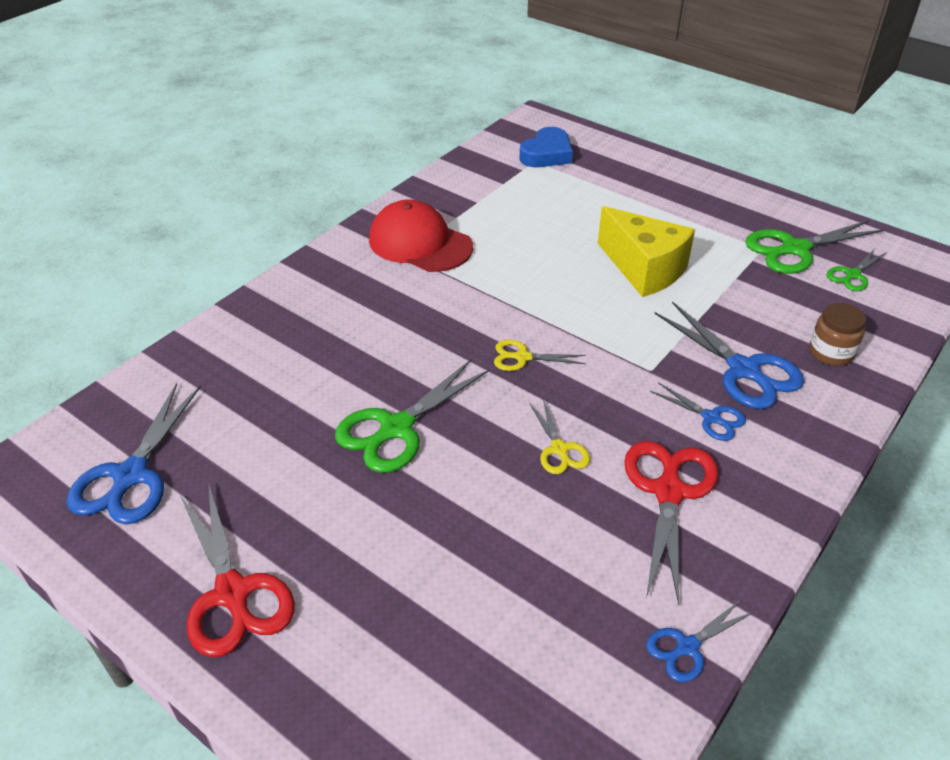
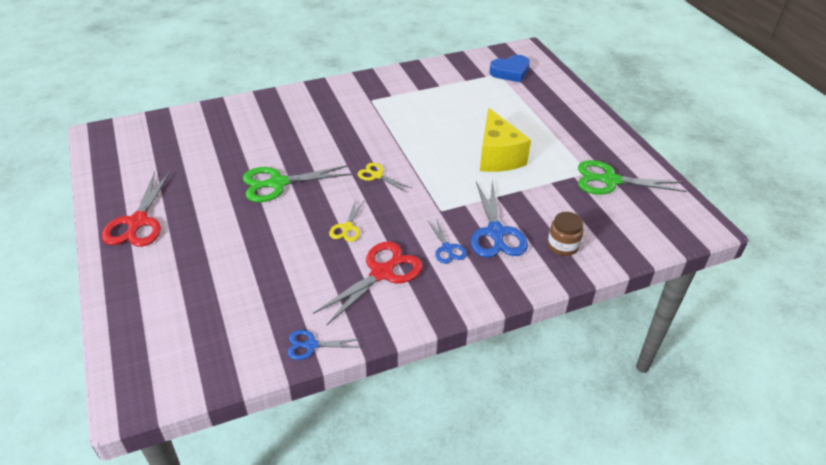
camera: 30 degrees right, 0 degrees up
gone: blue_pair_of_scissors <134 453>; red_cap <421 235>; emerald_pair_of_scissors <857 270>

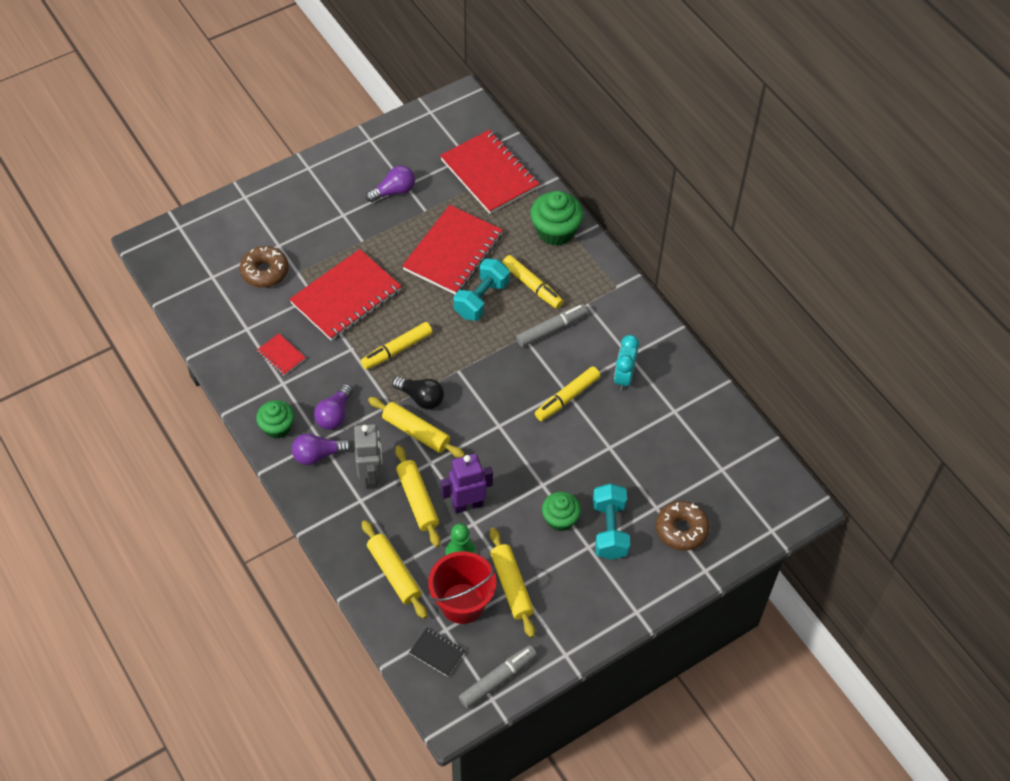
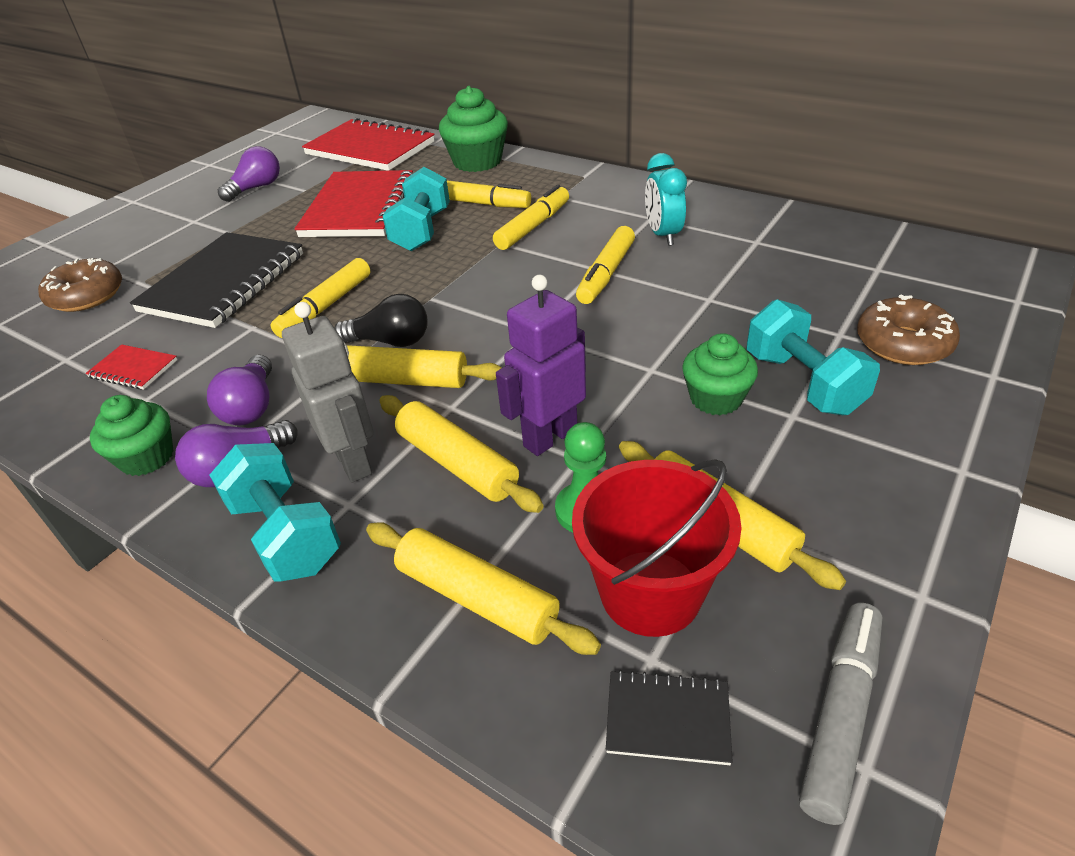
camera: 20 degrees left, 15 degrees down
new: teal_hand_weight <275 512>
repainted: red_notepad <345 295> to black_notepad <216 280>; grey_marker_pen <552 325> to bright_yellow_marker_pen <531 217>

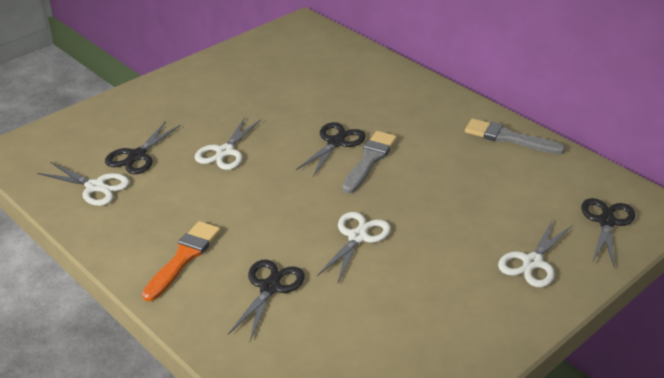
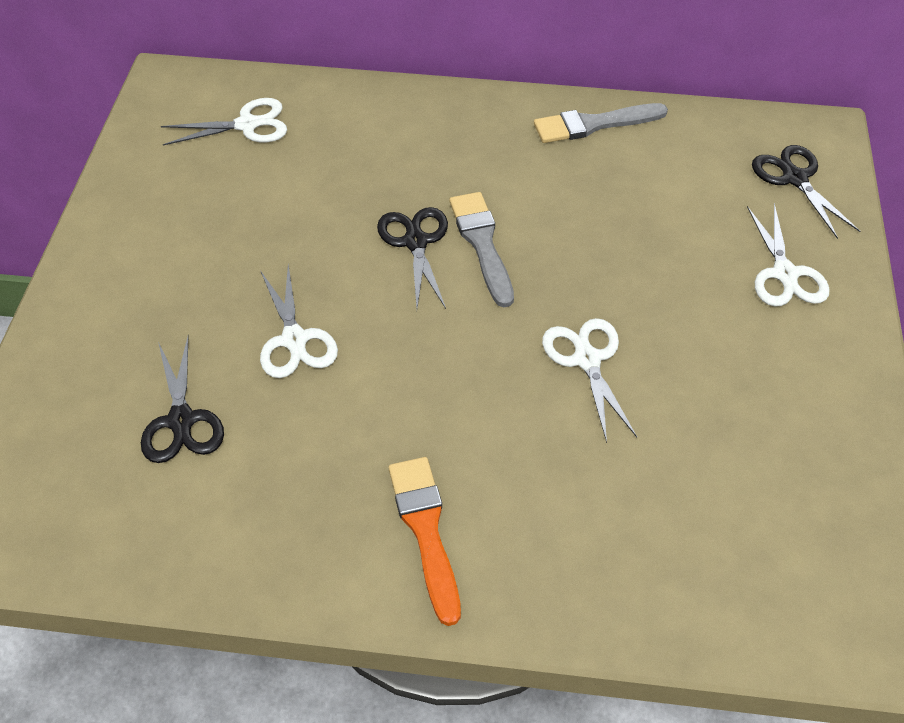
camera: 40 degrees left, 15 degrees up
gone: black_pair_of_scissors <266 300>
shifted: white_pair_of_scissors <83 184> to <224 122>

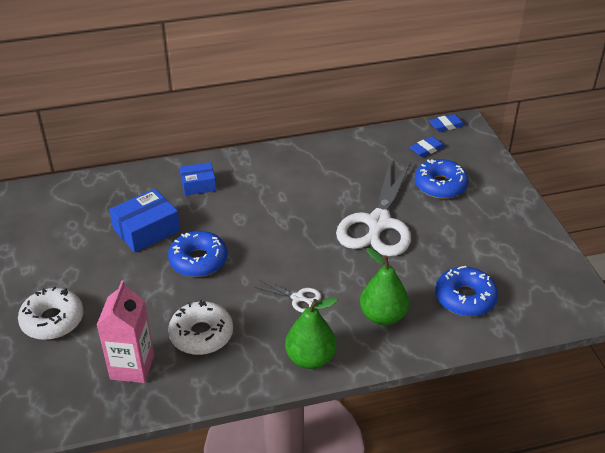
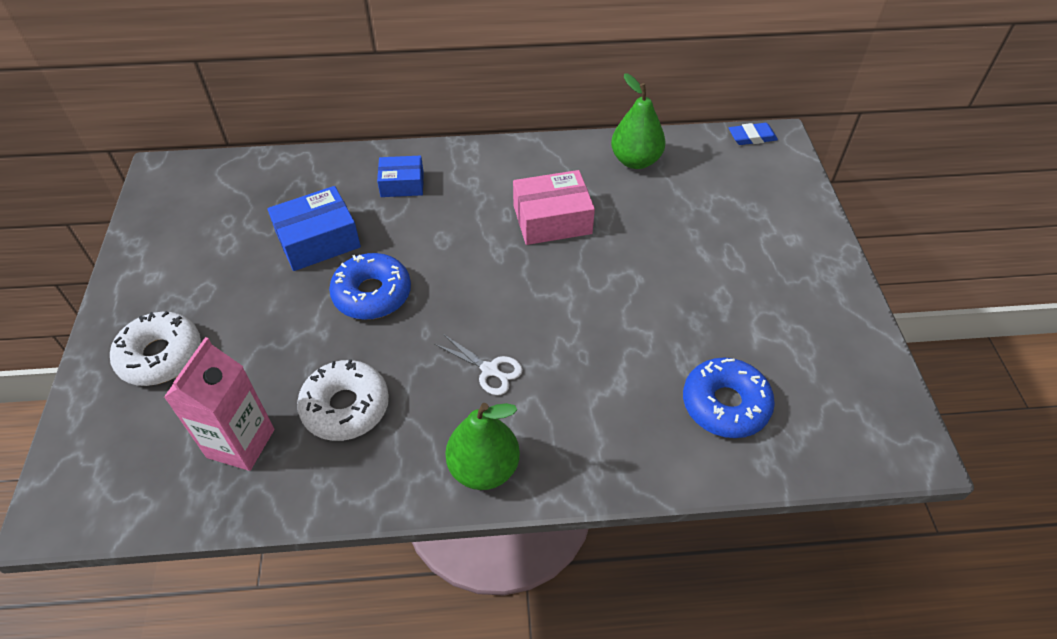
camera: 10 degrees right, 10 degrees up
gone: white_pair_of_scissors <373 209>; blue_pencil_eraser <427 147>; blue_doughnut <441 179>
new: pink_box <554 207>
shifted: emerald_pear <384 286> to <638 121>

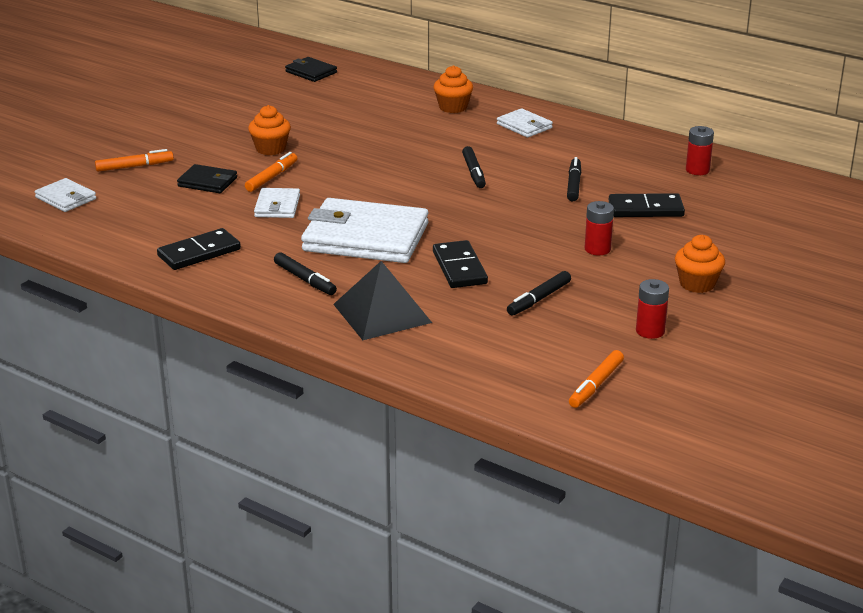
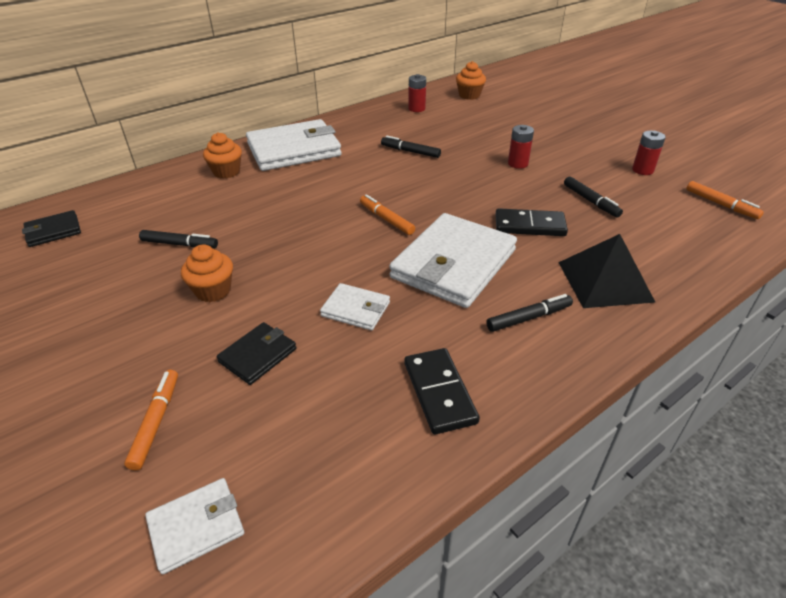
camera: 70 degrees left, 10 degrees up
gone: black_domino_tile <647 205>
shifted: black_marker_pen <474 167> to <178 239>; orange-coloured_marker_pen <271 172> to <387 214>; orange-coloured_muffin <700 264> to <471 80>
scaled: white_wallet <525 123> = <294 145> x2.10

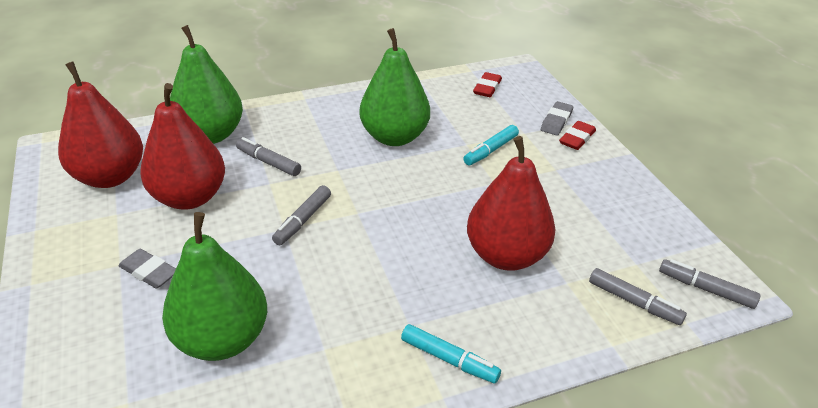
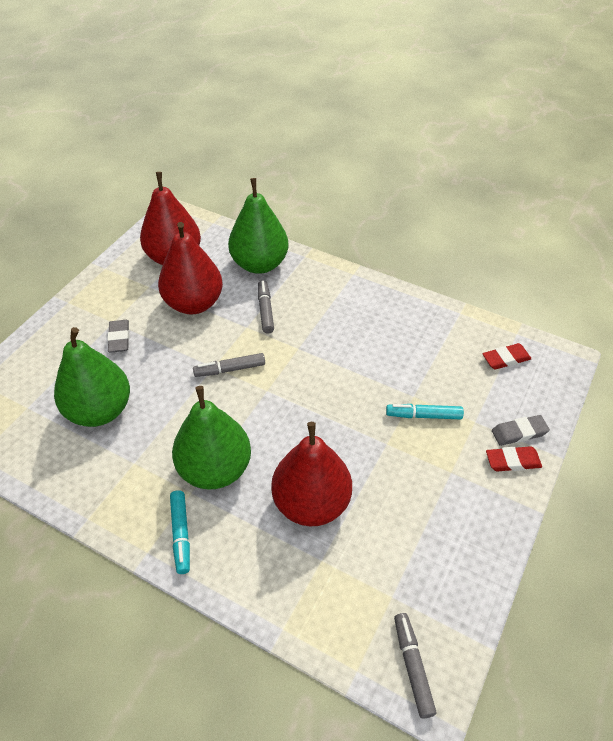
camera: 50 degrees right, 10 degrees up
gone: grey_marker_pen <638 296>
shifted: emerald_pear <395 87> to <211 438>

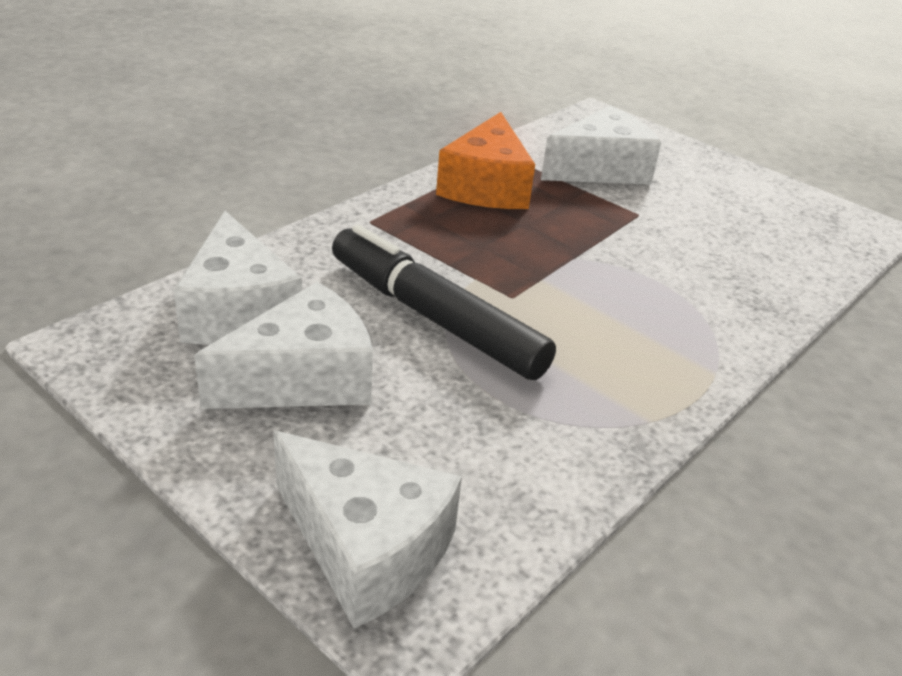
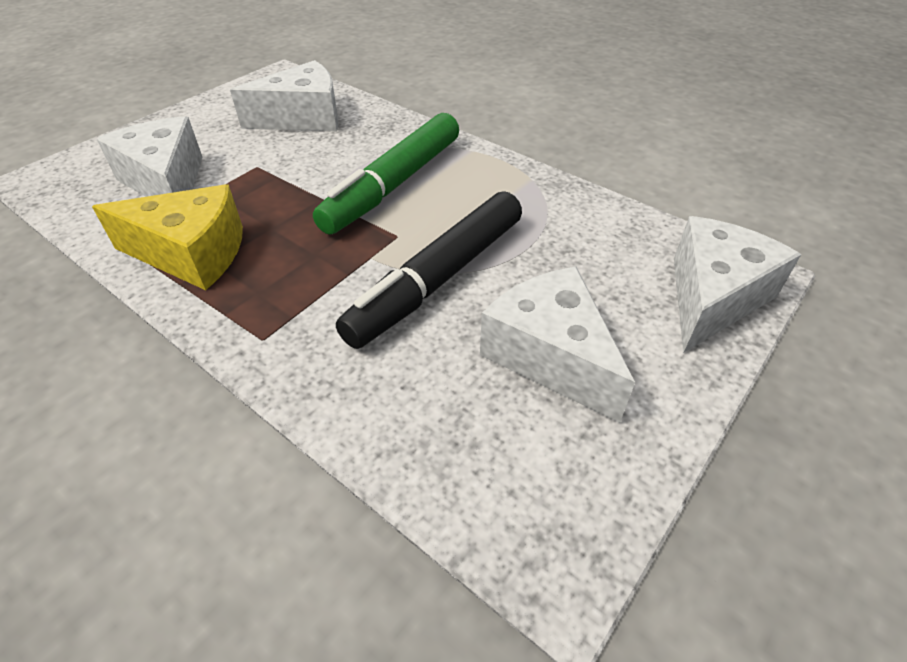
camera: 90 degrees left, 10 degrees up
new: emerald_marker_pen <386 174>
shifted: white_piece_of_cheese <238 278> to <284 95>
repainted: orange-coloured_piece_of_cheese <485 160> to bright_yellow_piece_of_cheese <167 237>

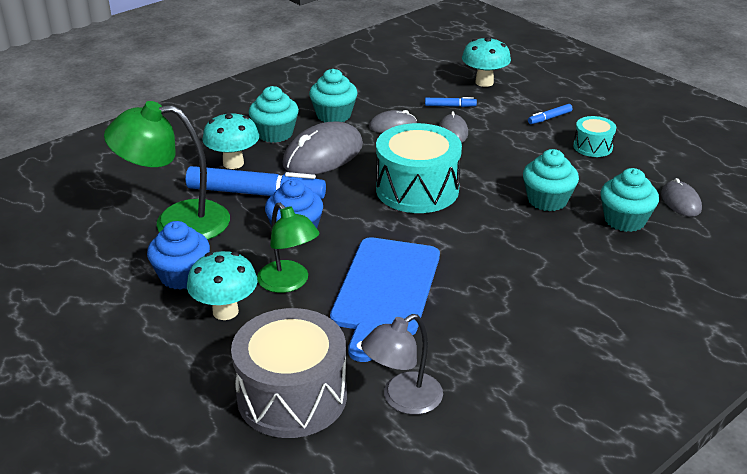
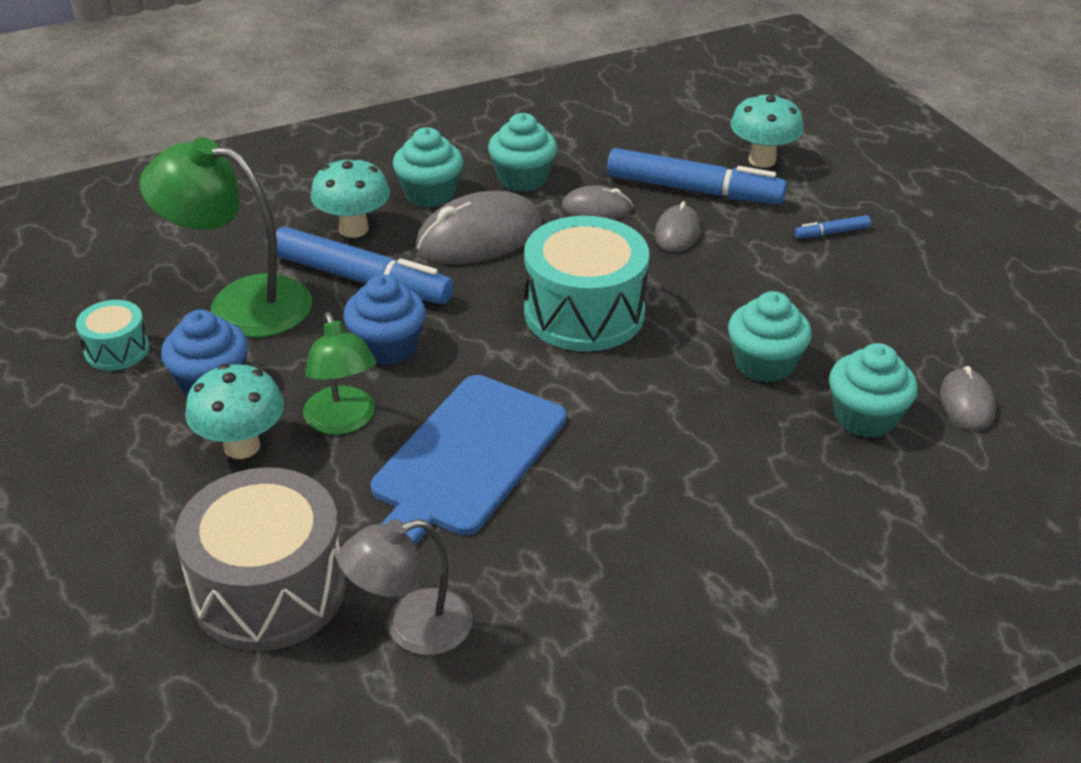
camera: 15 degrees right, 5 degrees up
shifted: teal_drum <594 136> to <112 335>
scaled: blue_marker_pen <451 102> = <697 176> x2.35

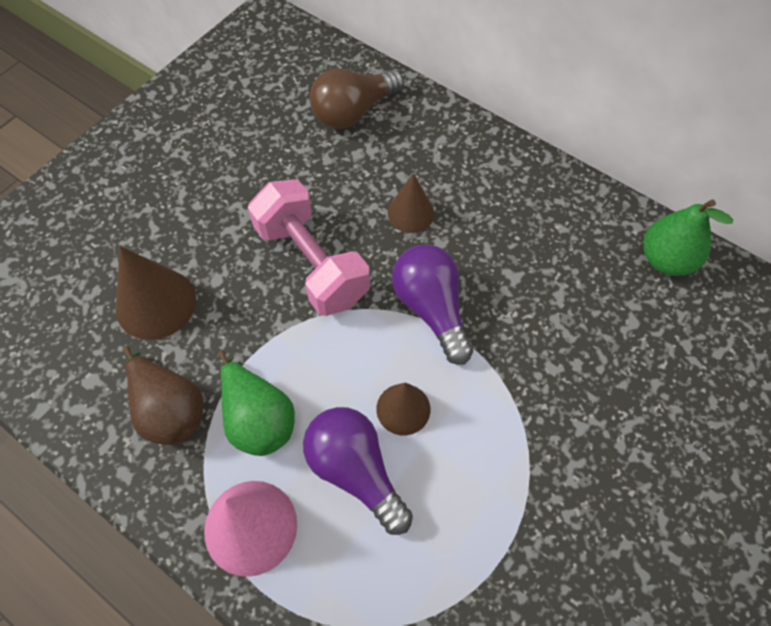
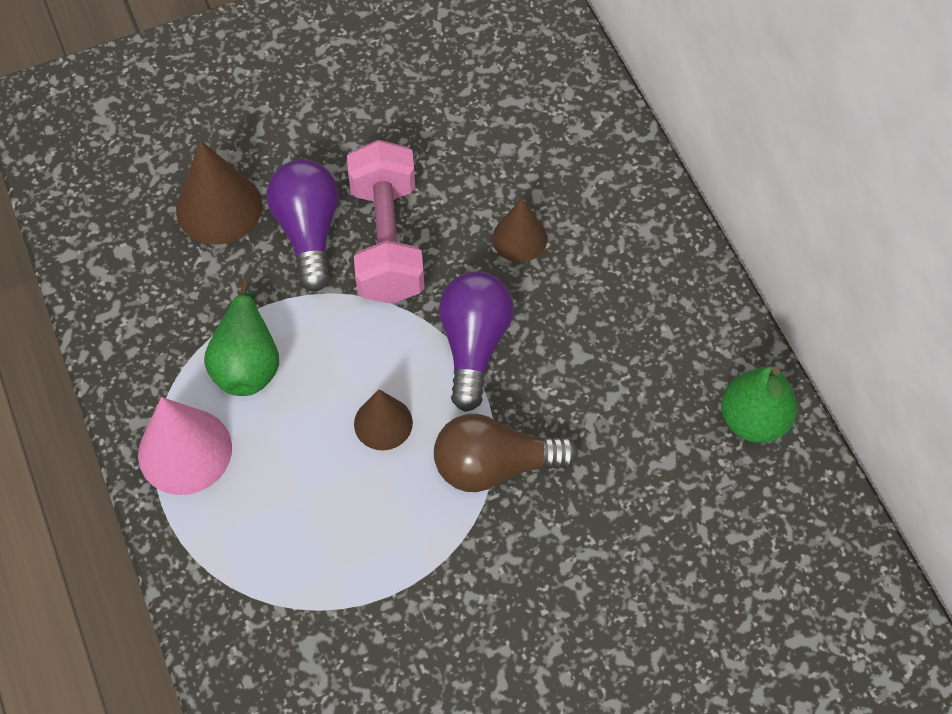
camera: 30 degrees right, 0 degrees up
gone: dark_brown_pear <163 395>
shifted: purple_lightbulb <358 471> to <303 225>; dark_brown_lightbulb <357 98> to <506 453>

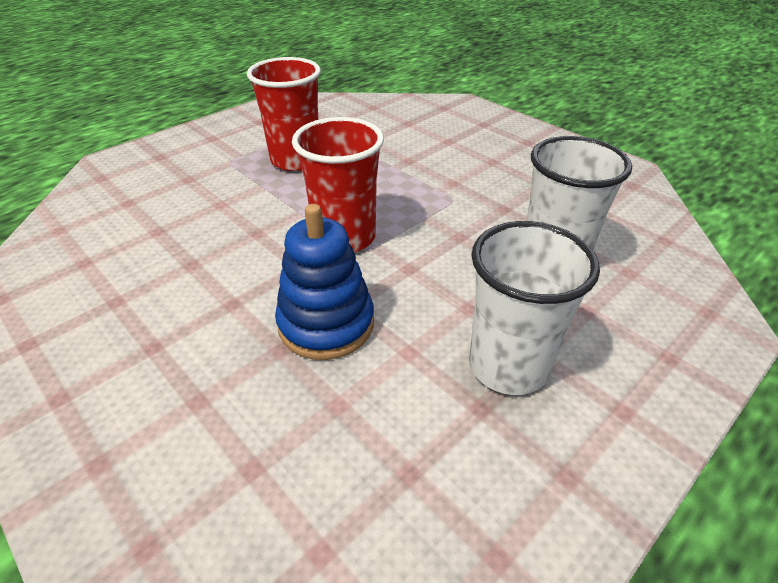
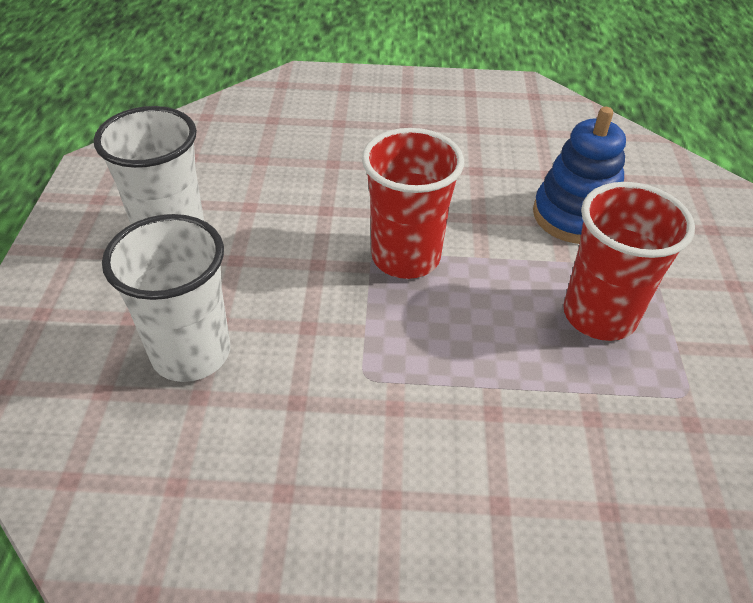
camera: 135 degrees right, 5 degrees up
shifted: blue_stacking_toy <324 282> to <579 175>

